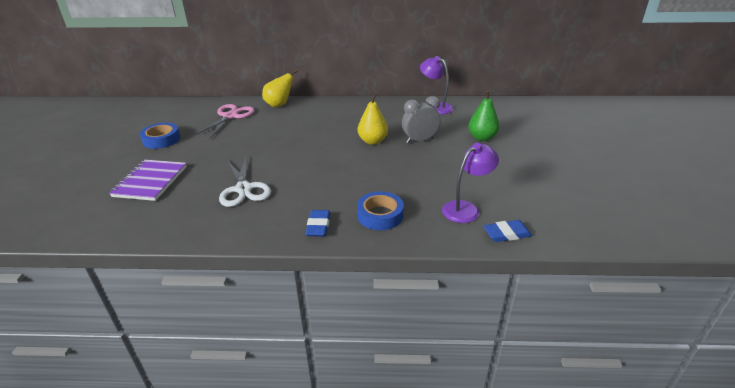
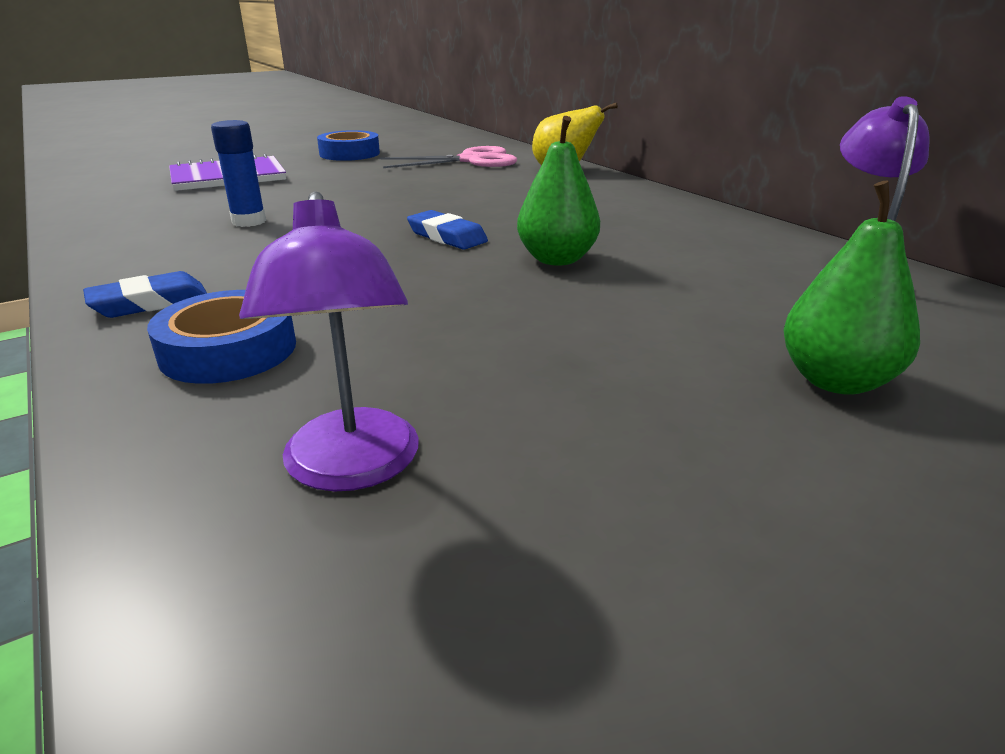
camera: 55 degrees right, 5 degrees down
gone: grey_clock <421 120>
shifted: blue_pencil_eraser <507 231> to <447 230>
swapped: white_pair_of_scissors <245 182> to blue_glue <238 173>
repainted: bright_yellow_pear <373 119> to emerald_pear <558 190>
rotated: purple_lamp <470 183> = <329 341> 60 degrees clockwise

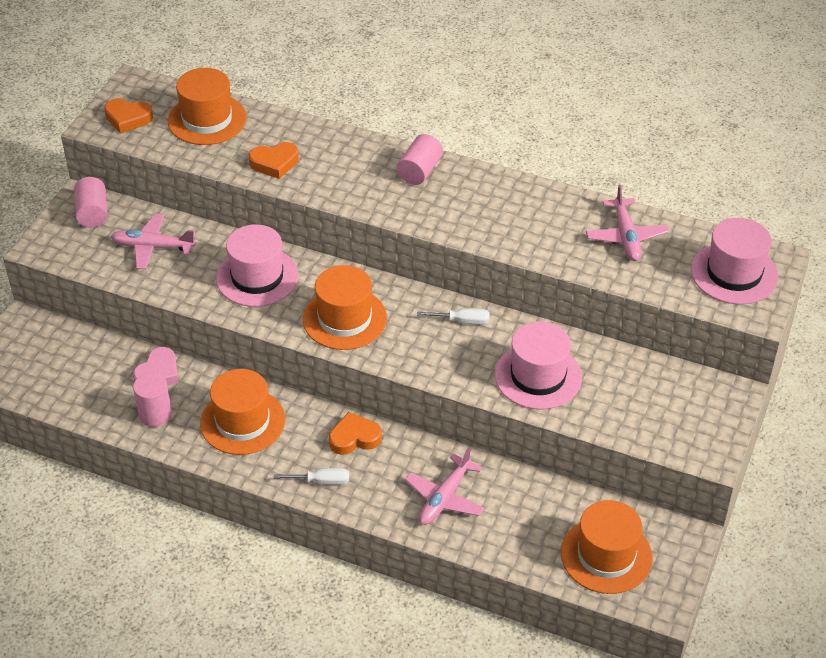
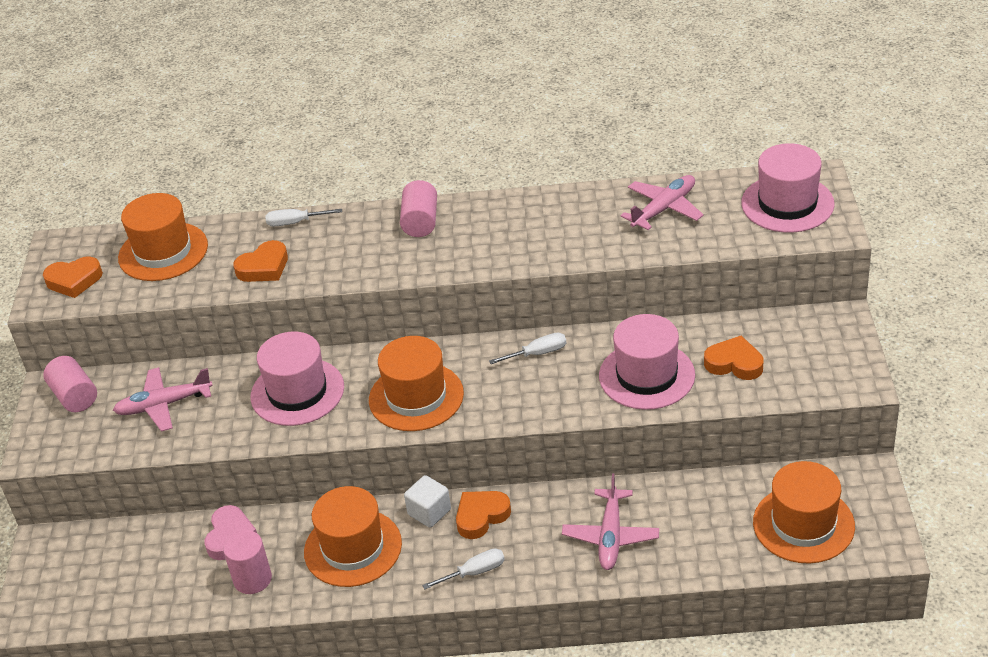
camera: 20 degrees left, 5 degrees down
new: white_flat_screwdriver <303 217>; white_block <427 501>; orange-coloured_heart <733 358>
rotated: pink_plane <627 223> = <662 202> 105 degrees counterclockwise

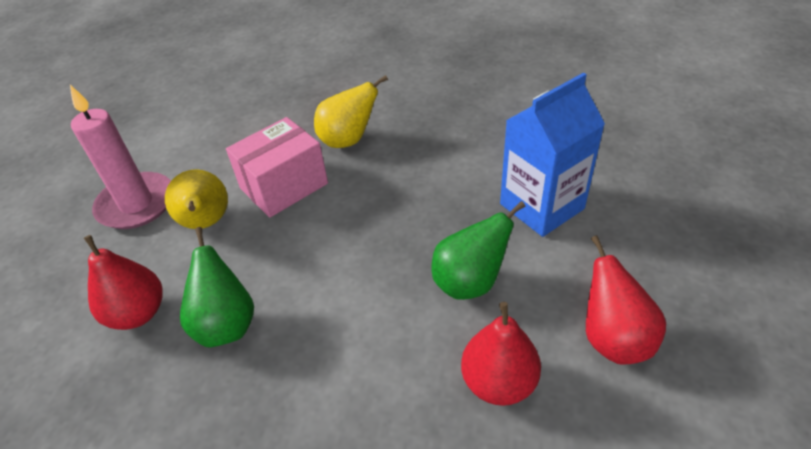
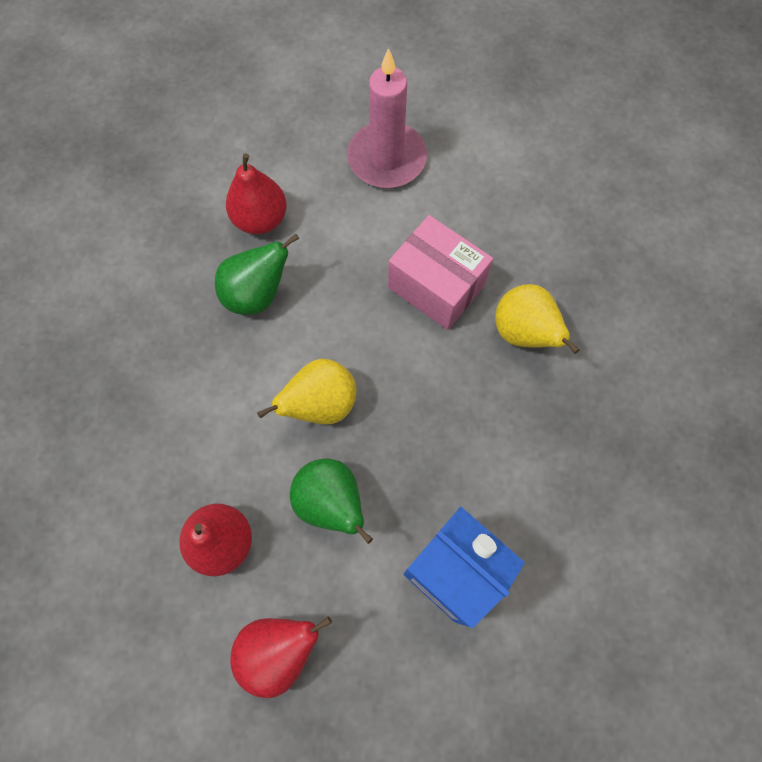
camera: 75 degrees right, 25 degrees up
shifted: bright_yellow_pear <196 199> to <307 391>

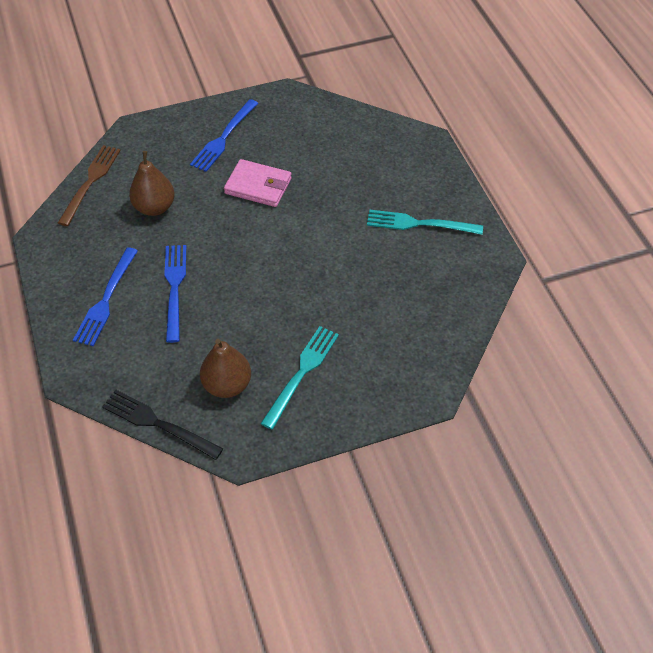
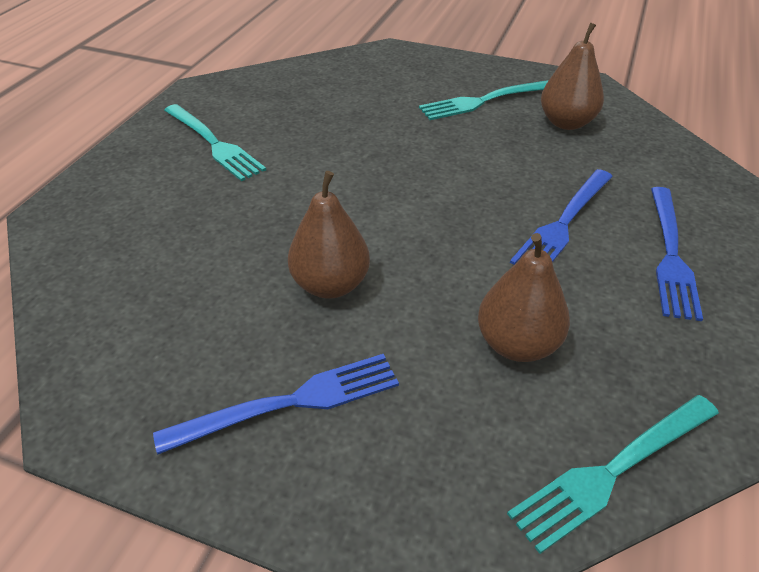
camera: 140 degrees left, 10 degrees down
gone: black_table_fork <162 425>
swapped: pink_wallet <258 183> to dark_brown_pear <329 235>
repainted: dark_brown_table_fork <89 185> to teal_table_fork <613 474>
rotated: blue_table_fork <105 296> = <677 254> 135 degrees clockwise

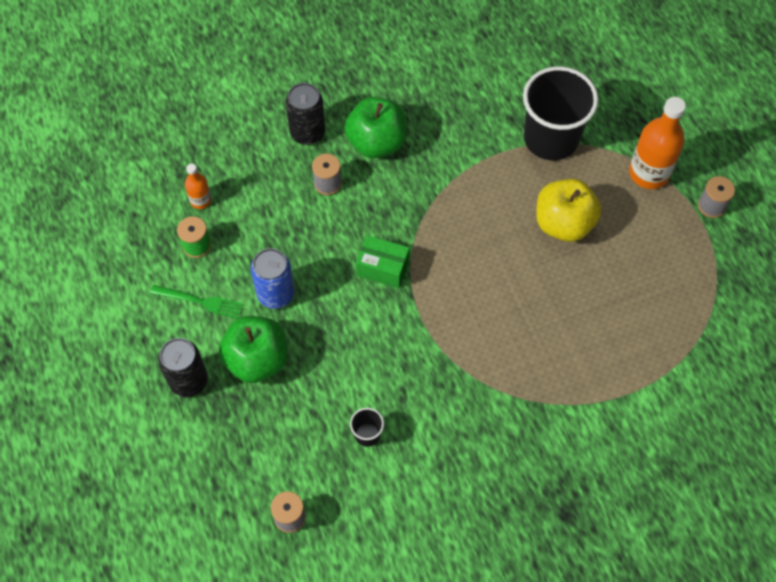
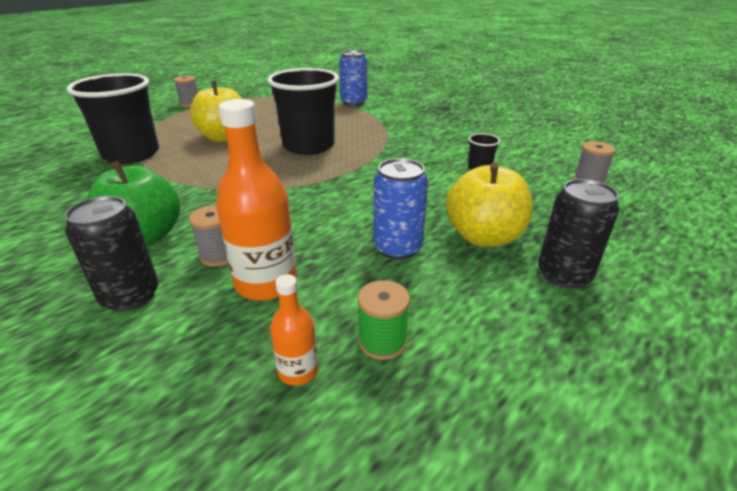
camera: 115 degrees left, 30 degrees down
gone: emerald_table_fork <197 302>; emerald_box <383 261>
new: black_cup <303 111>; blue_soda_can <353 78>
shifted: orange-coloured_flask <657 143> to <256 200>
repainted: emerald_apple_fruit <253 349> to bright_yellow_apple_fruit <489 205>

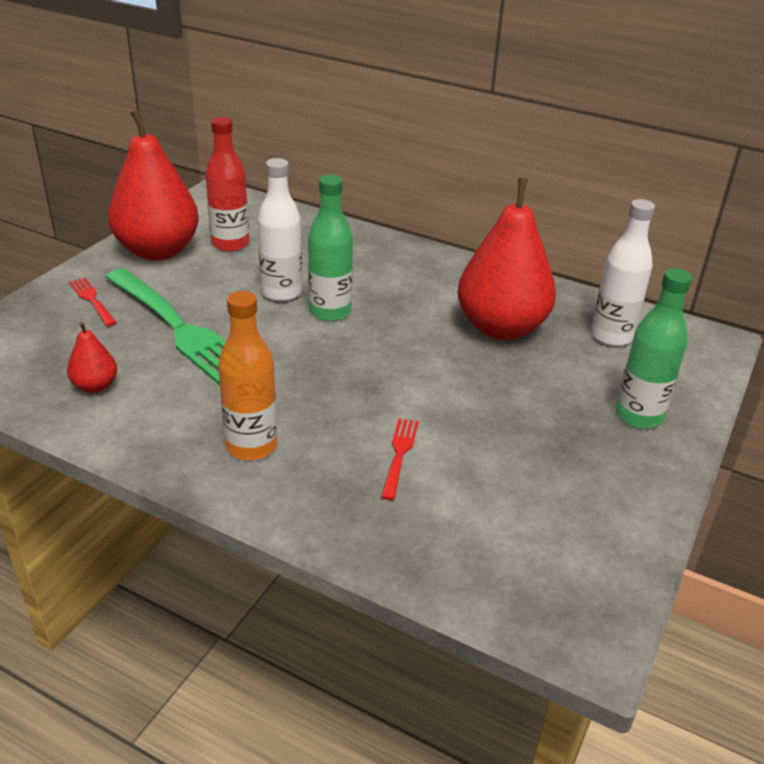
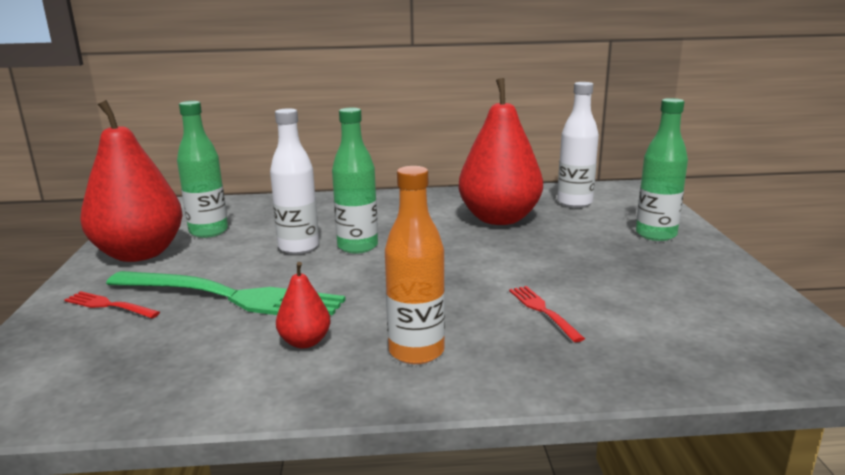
camera: 30 degrees left, 15 degrees down
shifted: red_pear <92 357> to <303 305>
repainted: red_flask <227 184> to emerald_flask <202 169>

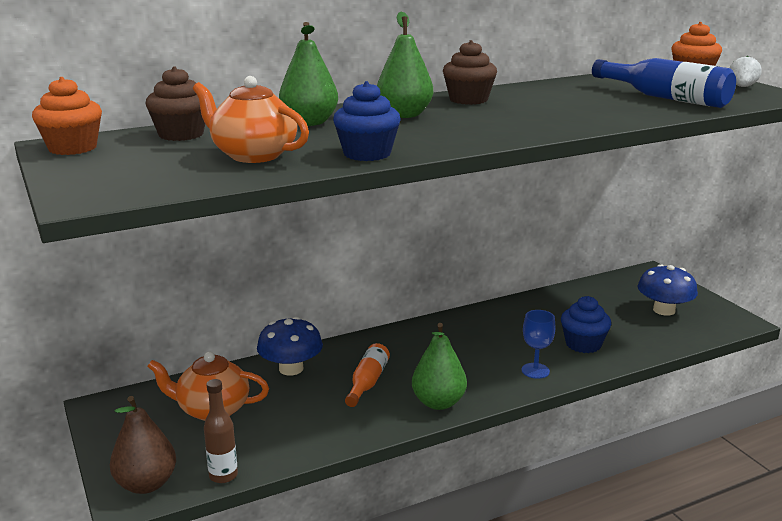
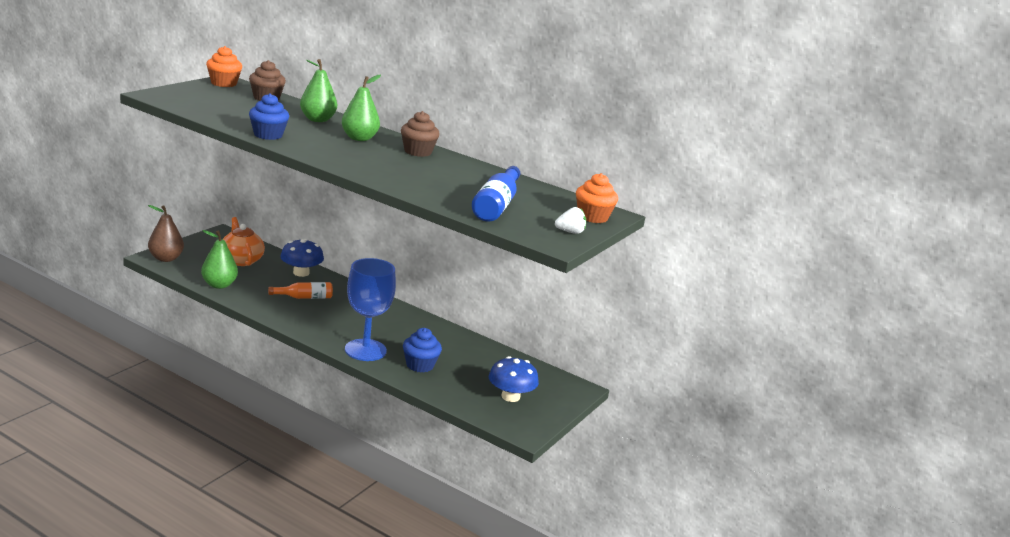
camera: 55 degrees right, 0 degrees up
gone: orange-coloured_china_teapot <251 119>; dark_brown_flask <221 431>
shifted: emerald_pear <439 366> to <219 259>
scaled: blue_goblet <539 344> = <370 309> x2.01

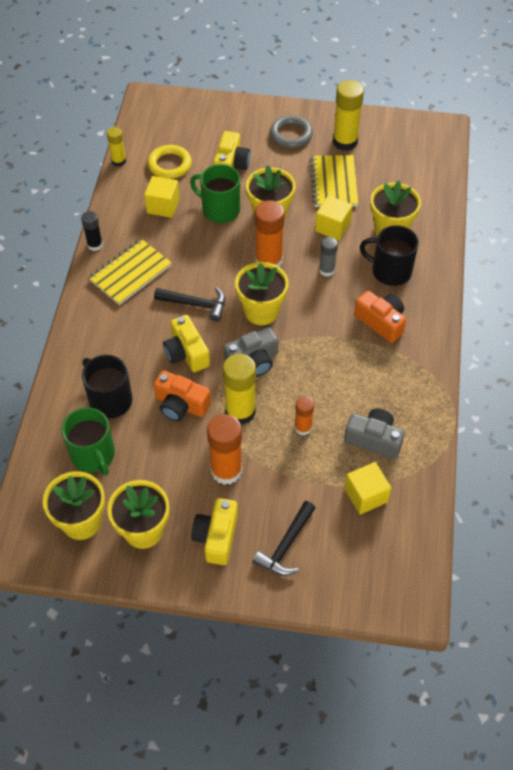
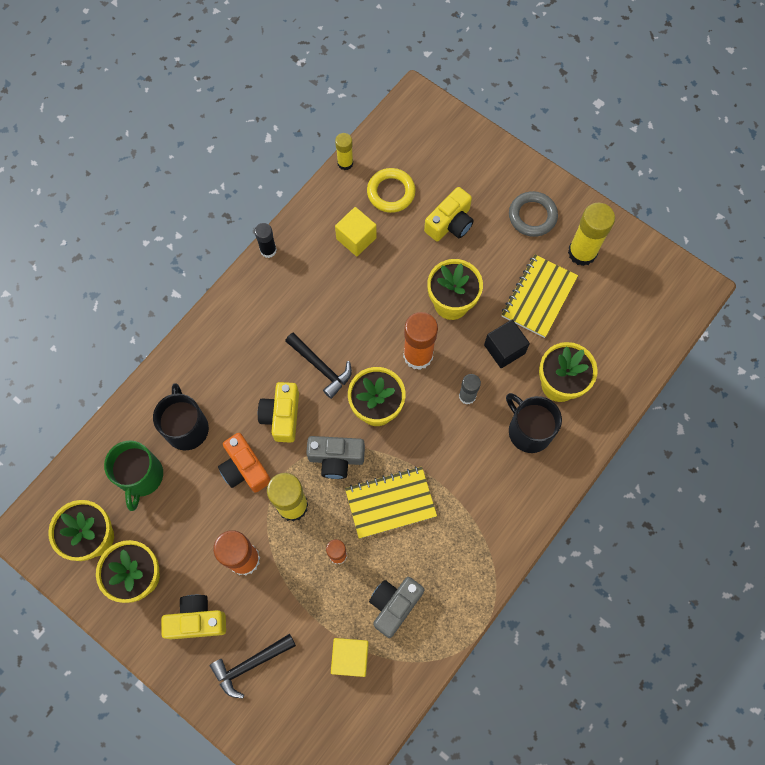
camera: 30 degrees right, 15 degrees up
gone: emerald_tea_mug <215 193>; orange-coloured_compact_camera <380 317>
shifted: bright_yellow_notepad <130 272> to <391 503>
repainted: bright_yellow_block <334 217> to black_block <507 344>
rotated: bright_yellow_compact_camera <214 531> = <193 617> 45 degrees clockwise; grey_compact_camera <374 433> = <396 607> 105 degrees counterclockwise

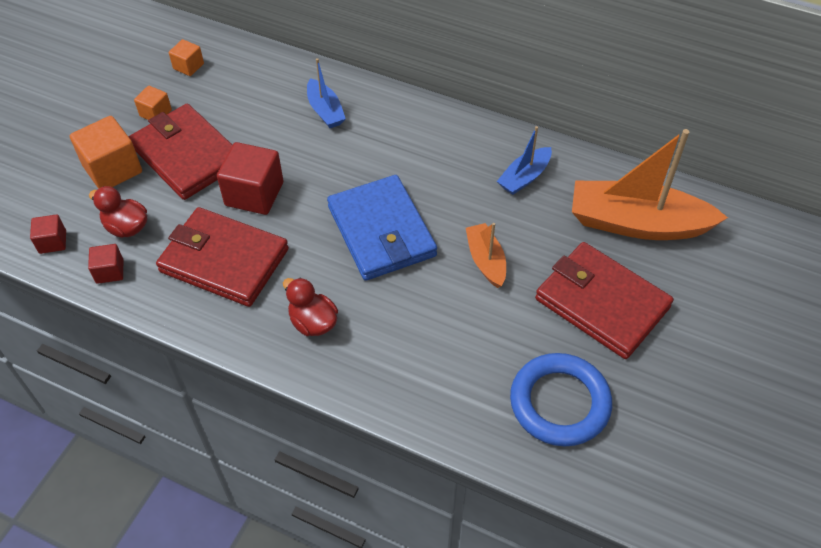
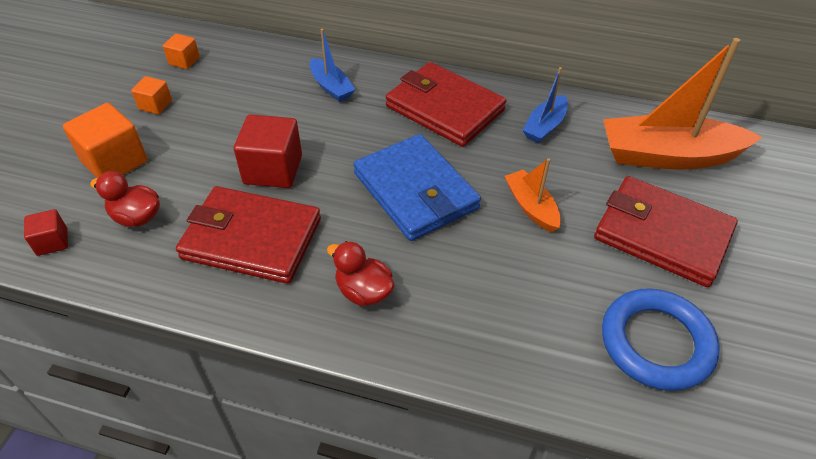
camera: 10 degrees left, 5 degrees down
gone: red_block <105 264>
shifted: red_wallet <180 152> to <446 104>

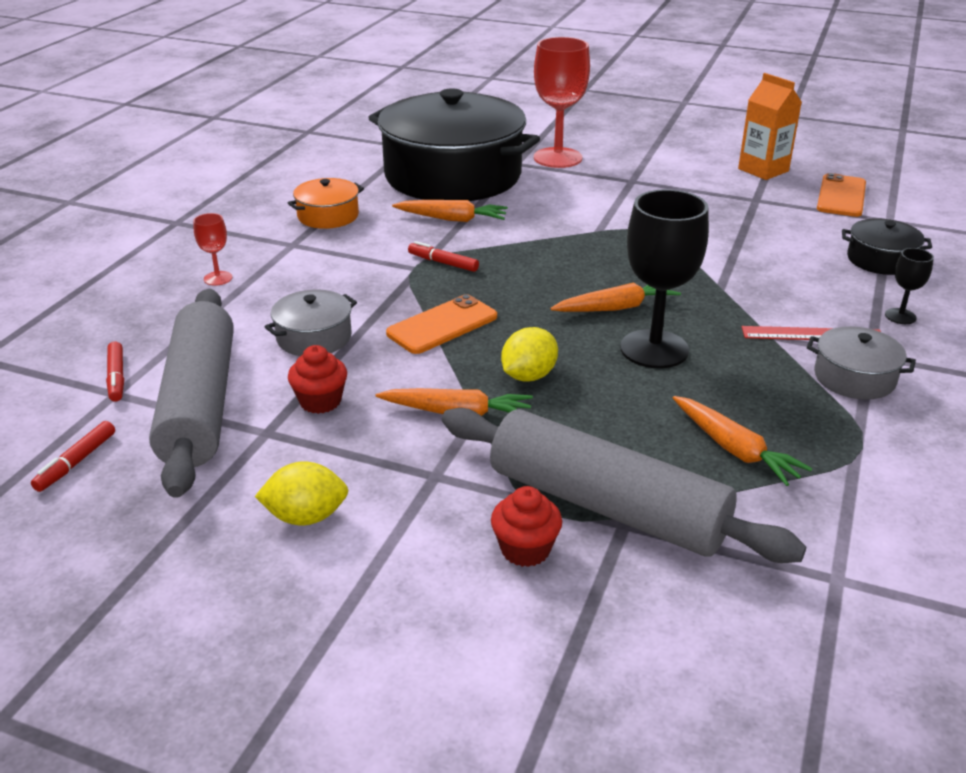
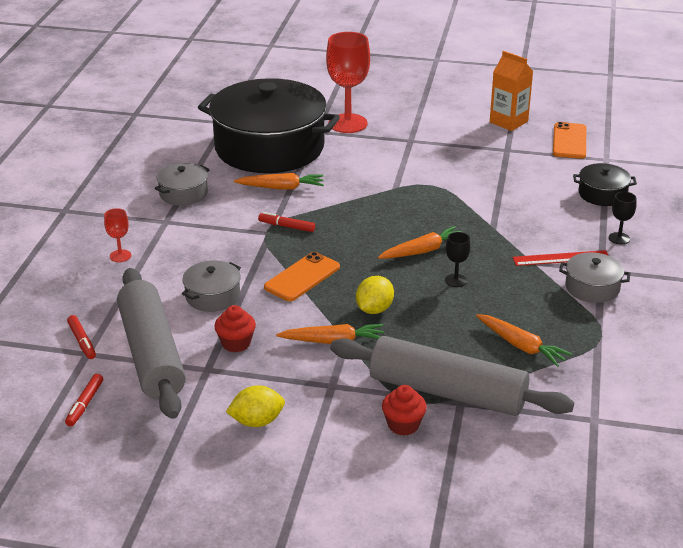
camera: 10 degrees left, 0 degrees up
repainted: orange-coloured_stockpot <326 203> to grey_stockpot <182 184>
scaled: black_goblet <664 278> = <458 259> x0.46

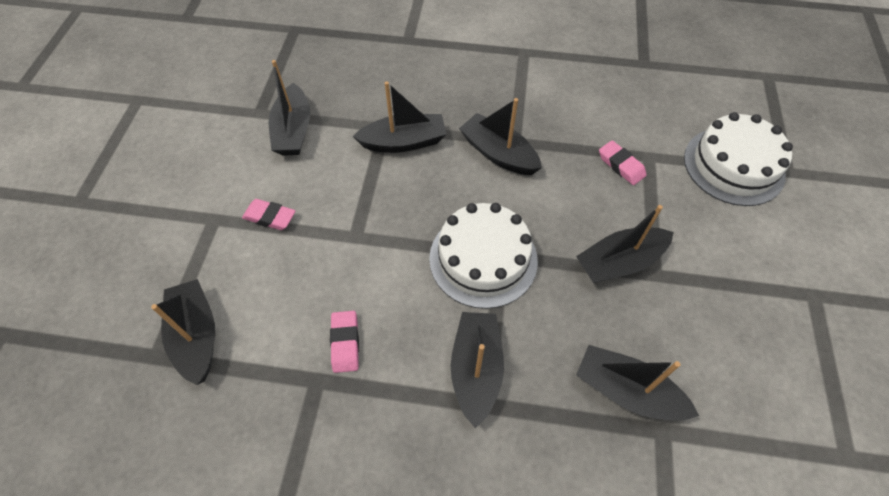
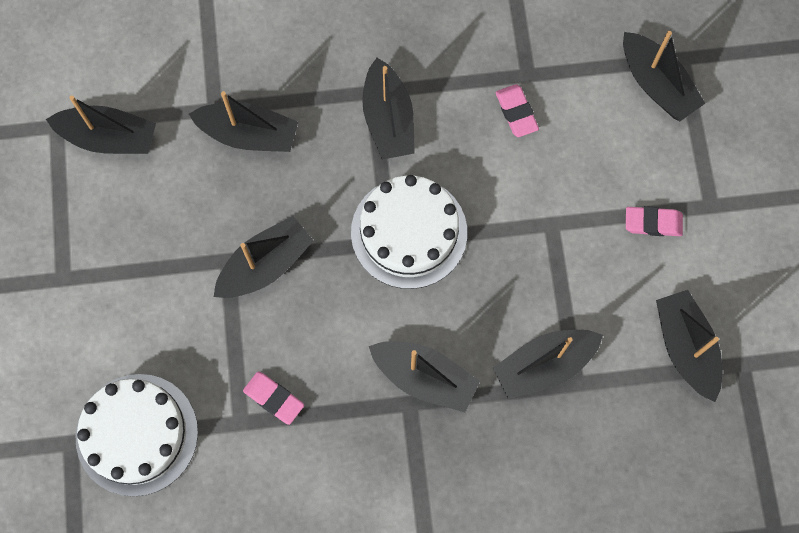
camera: 165 degrees right, 15 degrees up
new: black_boat <101 124>

